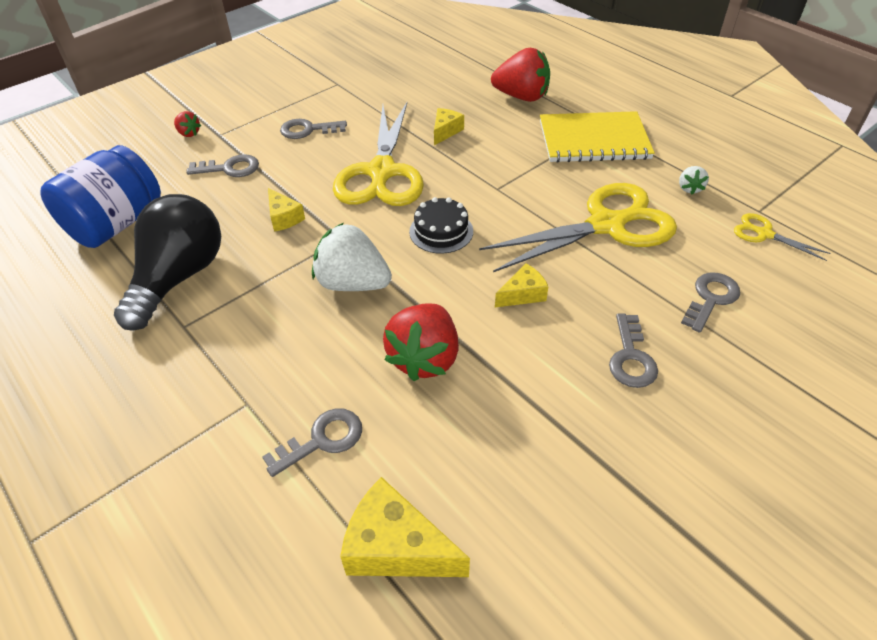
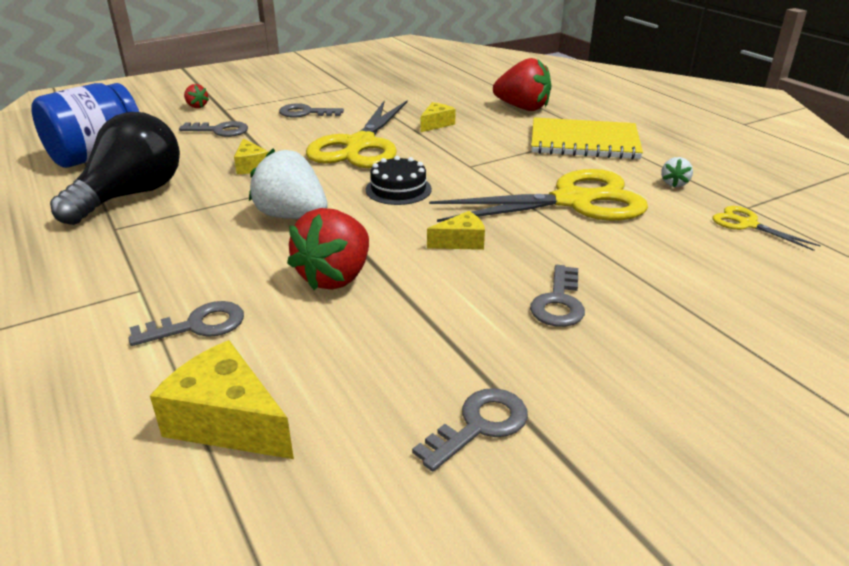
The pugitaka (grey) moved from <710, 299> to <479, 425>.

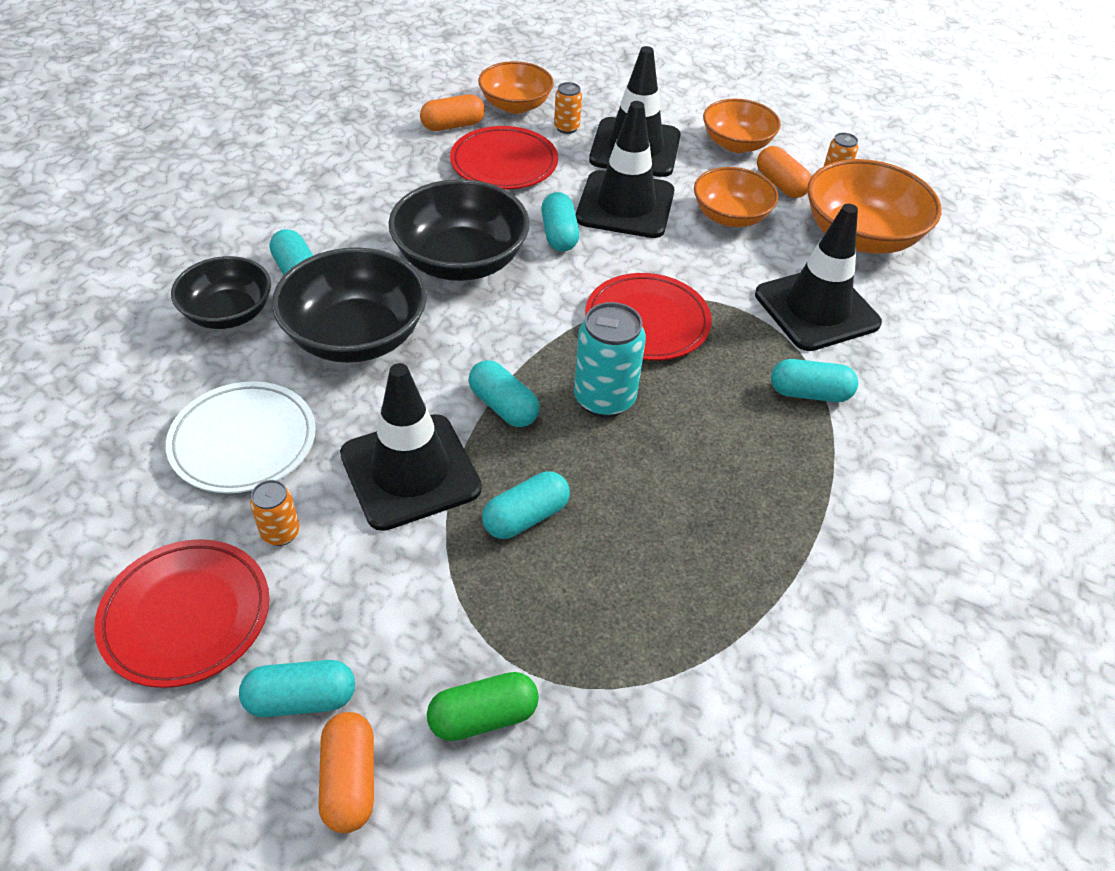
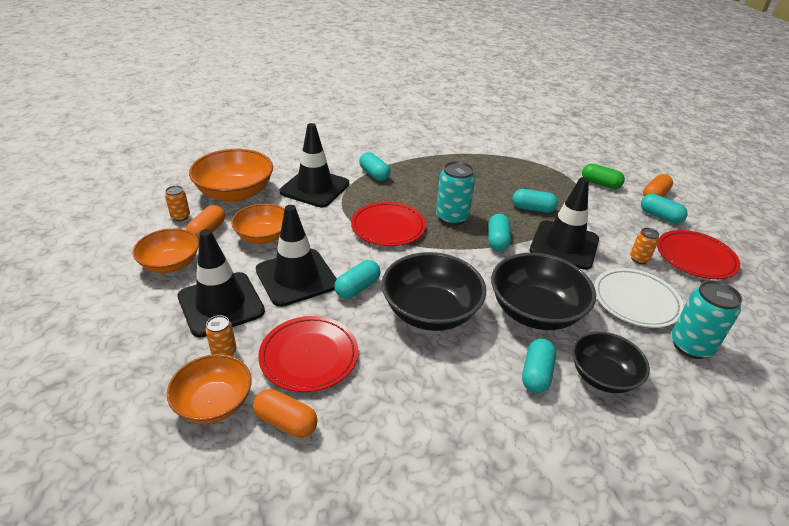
The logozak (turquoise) at <690, 346> appeared.

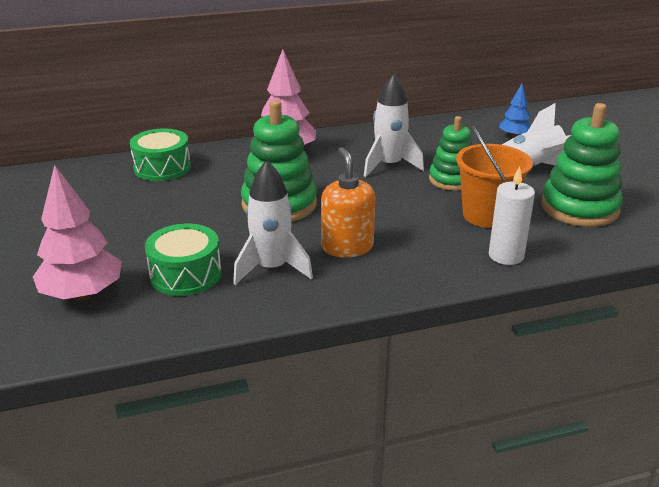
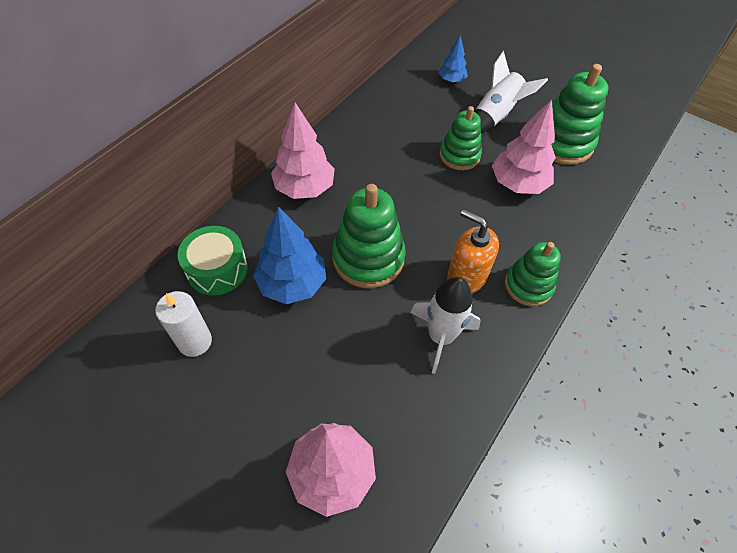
The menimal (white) moved from <506, 255> to <195, 341>.
The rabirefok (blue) at <292, 284> appeared.
The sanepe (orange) at <486, 215> was replaced by the rabirefok (pink) at <518, 184>.
The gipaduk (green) at <528, 285> appeared.
The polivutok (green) at <185, 274> disappeared.
The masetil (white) at <389, 165> disappeared.

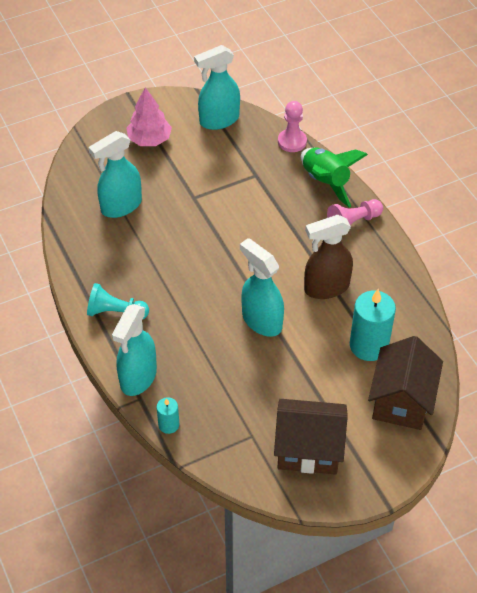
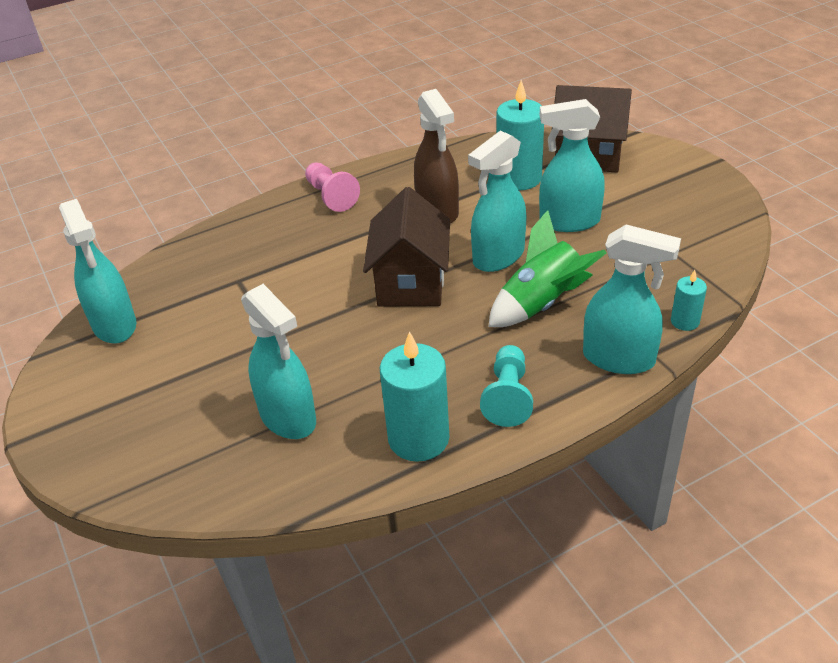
The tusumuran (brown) moved from <308, 449> to <411, 283>.
The menimal (turquoise) at <418, 438> appeared.
The masetil (green) moved from <325, 182> to <542, 304>.
The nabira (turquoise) at <569, 221> appeared.
The rabirefok (pink) at <149, 139> disappeared.
The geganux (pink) at <292, 141> disappeared.

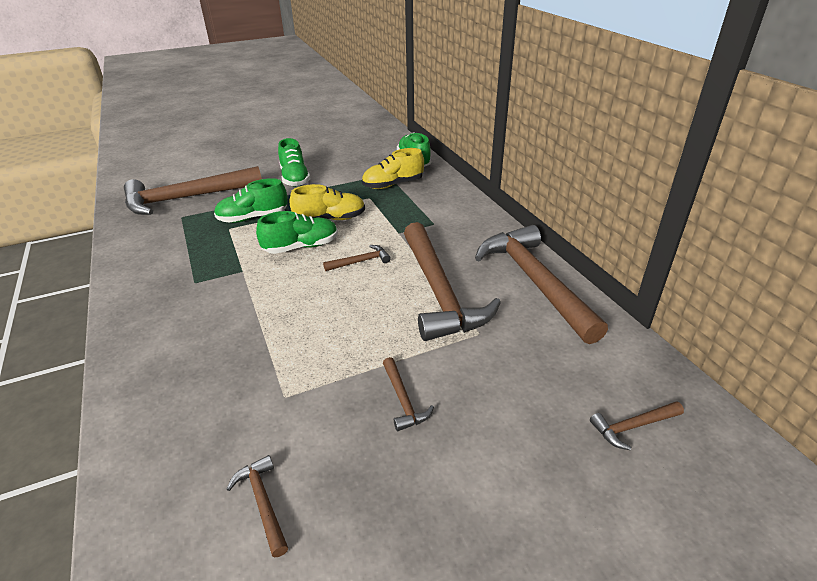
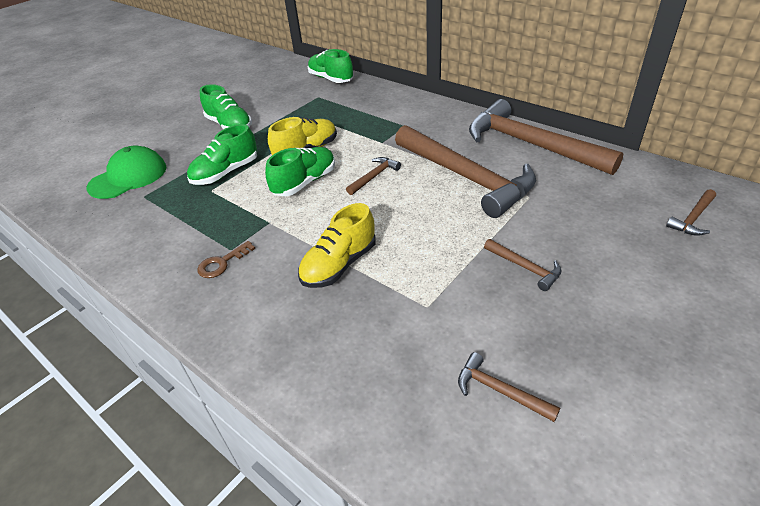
The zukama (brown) at <186, 198> was replaced by the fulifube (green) at <128, 177>.
The pugitaka (brown) at <222, 263> appeared.
The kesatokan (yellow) moved from <393, 185> to <339, 265>.

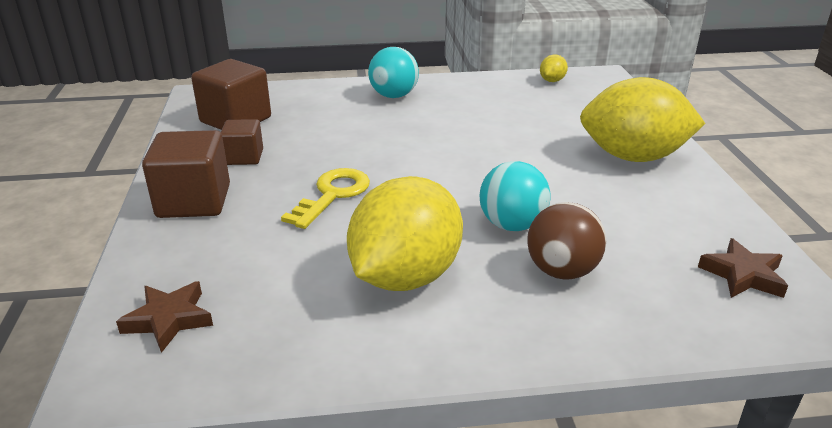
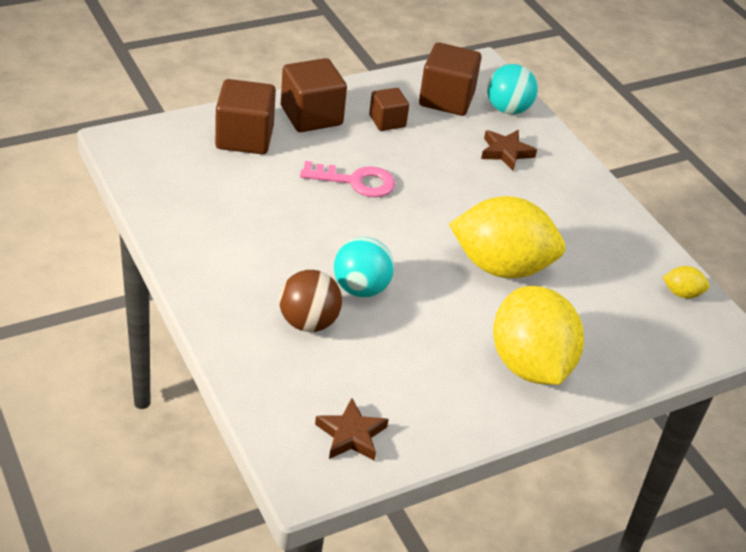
The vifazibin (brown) at <244, 138> appeared.
The pugitaka (yellow) at <332, 194> became the pugitaka (pink) at <356, 181>.
The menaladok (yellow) moved from <405, 276> to <501, 267>.
The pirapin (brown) moved from <169, 319> to <506, 152>.
The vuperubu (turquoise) moved from <394, 96> to <507, 109>.

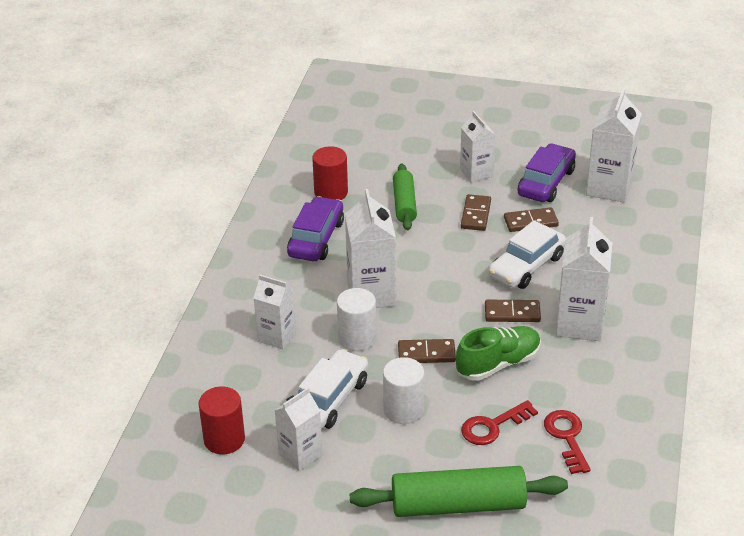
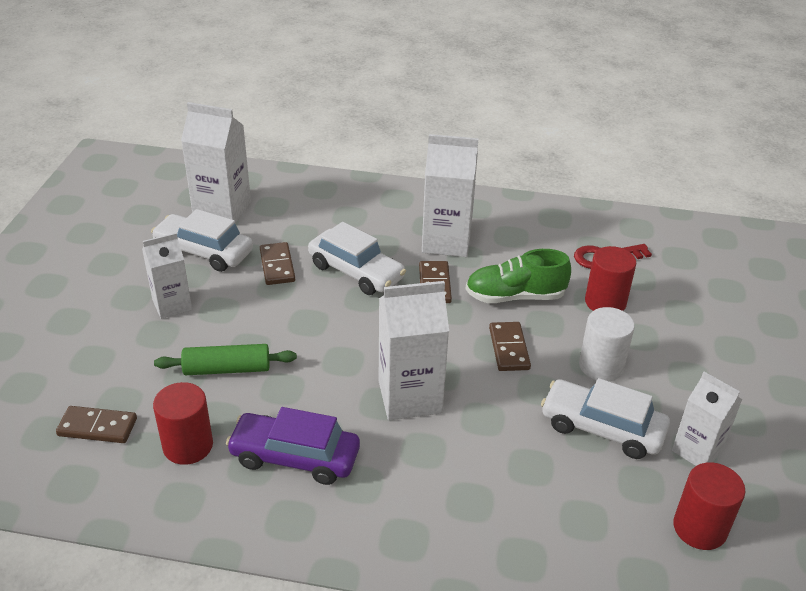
The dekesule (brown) moved from <476, 215> to <97, 427>.
The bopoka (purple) at <546, 182> became the bopoka (white) at <204, 252>.
The kesatokan (green) at <498, 364> turned 60 degrees counterclockwise.
The pugitaka (red) at <493, 426> was replaced by the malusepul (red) at <605, 302>.
The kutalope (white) at <277, 336> disappeared.
The malusepul (white) at <357, 338> disappeared.
The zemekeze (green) at <458, 505> disappeared.

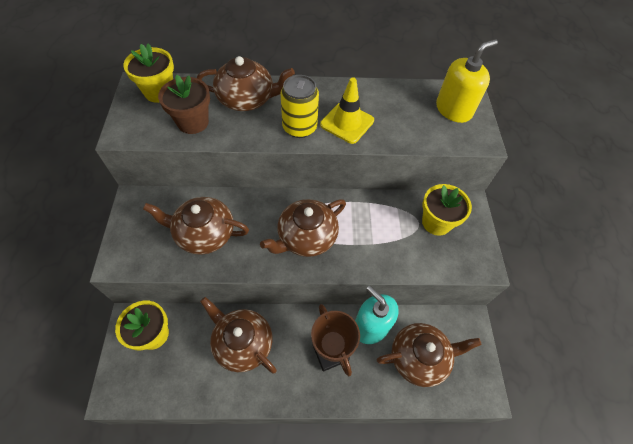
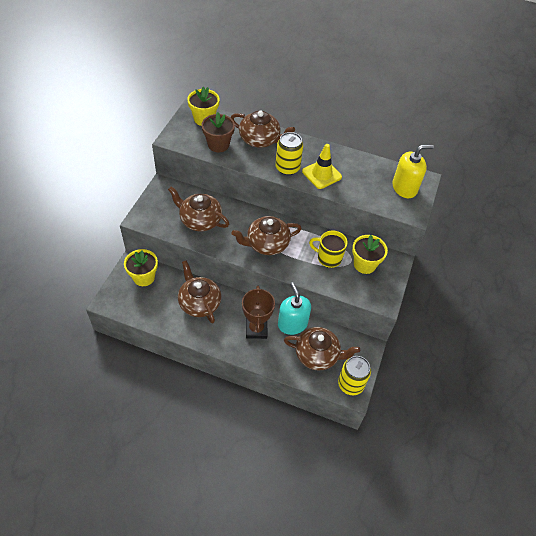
The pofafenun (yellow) at <328, 258> appeared.
The logozak (yellow) at <350, 384> appeared.

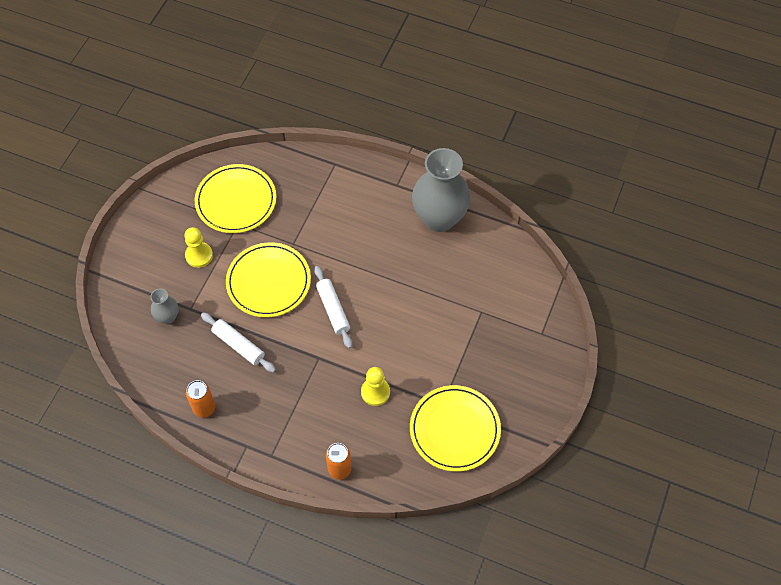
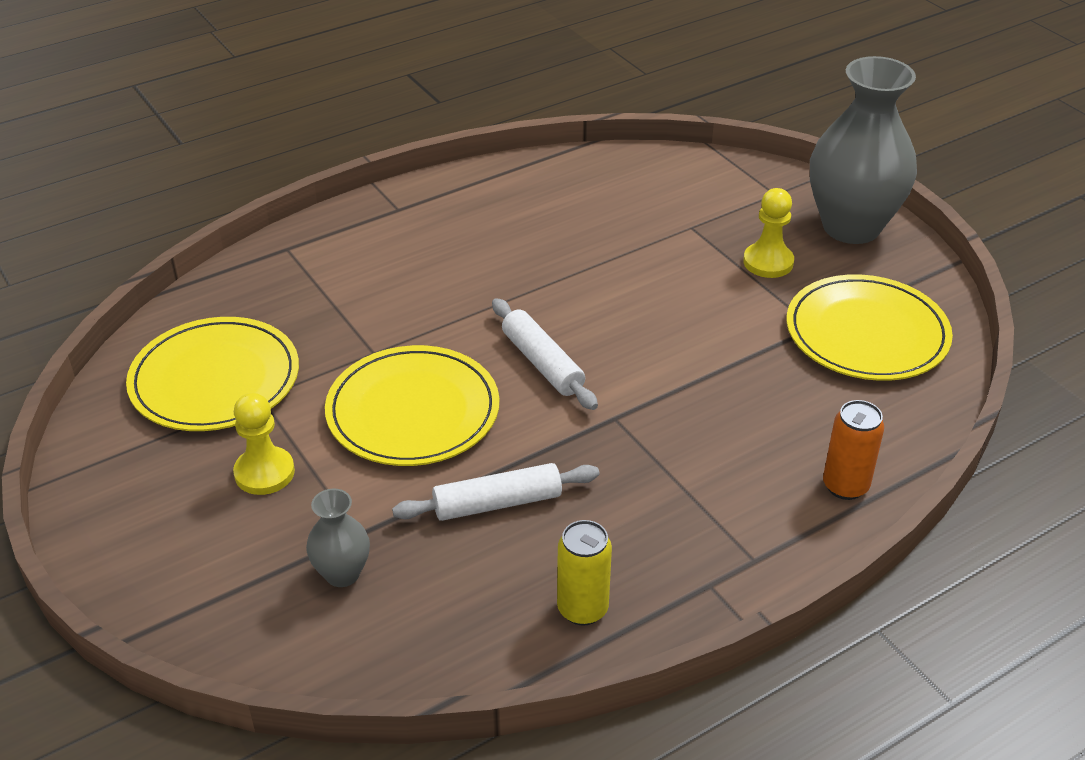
The zemekeze (white) at <333, 310> turned 45 degrees clockwise.
The logozak (orange) at <204, 408> became the logozak (yellow) at <582, 609>.
The geganux (yellow) moved from <375, 392> to <768, 262>.
The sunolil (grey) moved from <439, 218> to <851, 227>.

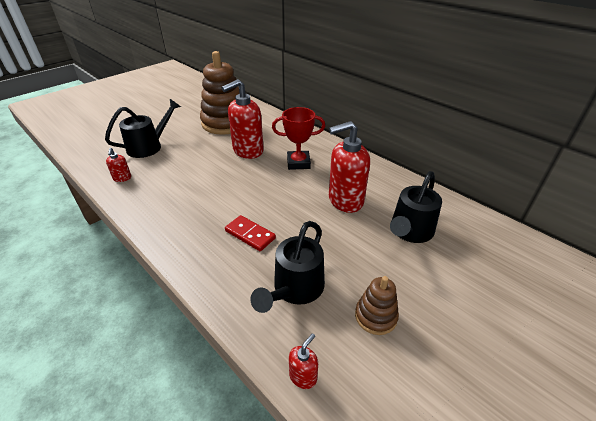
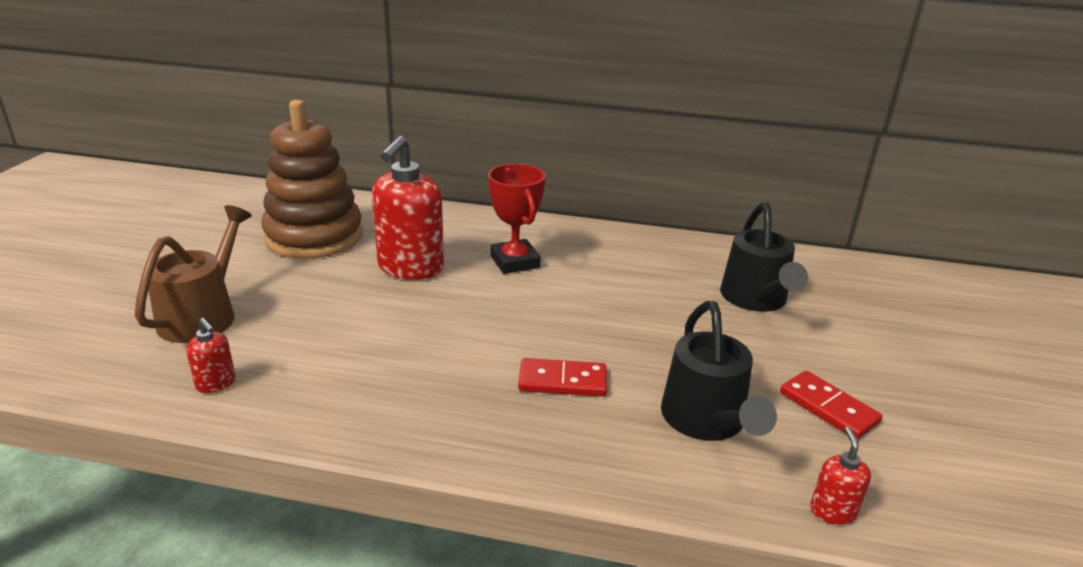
The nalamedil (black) at <149, 146> became the nalamedil (brown) at <204, 314>.
The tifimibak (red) at <298, 163> turned 75 degrees counterclockwise.
The gipaduk (brown) at <375, 316> was replaced by the dekesule (red) at <828, 408>.
The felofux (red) at <345, 200> disappeared.

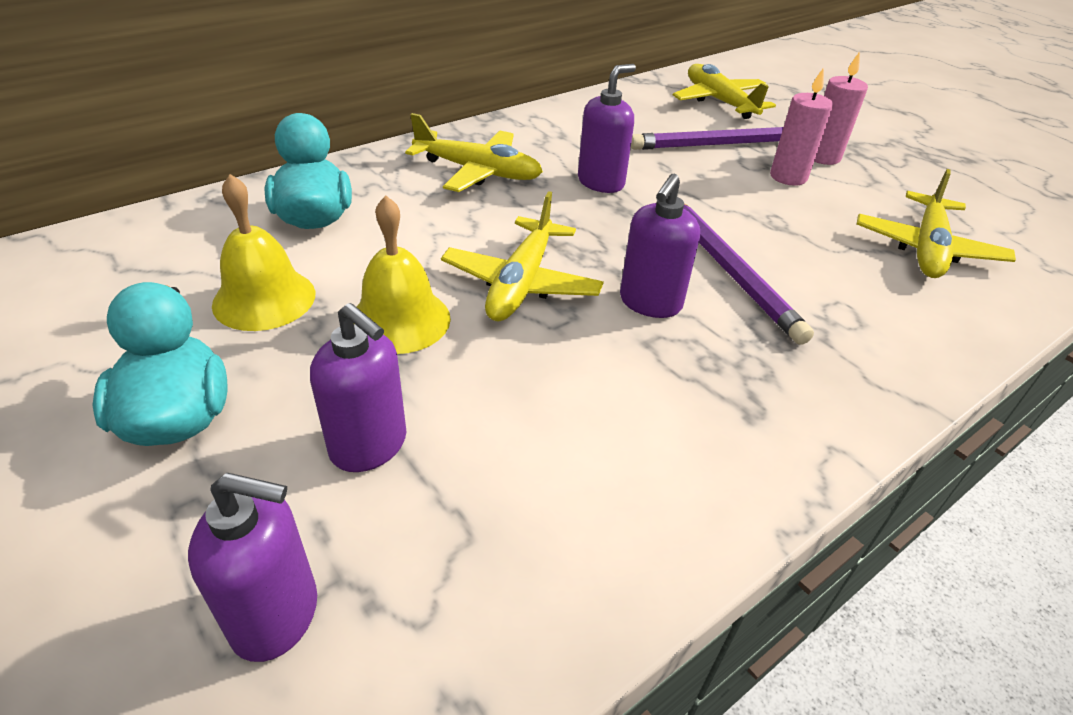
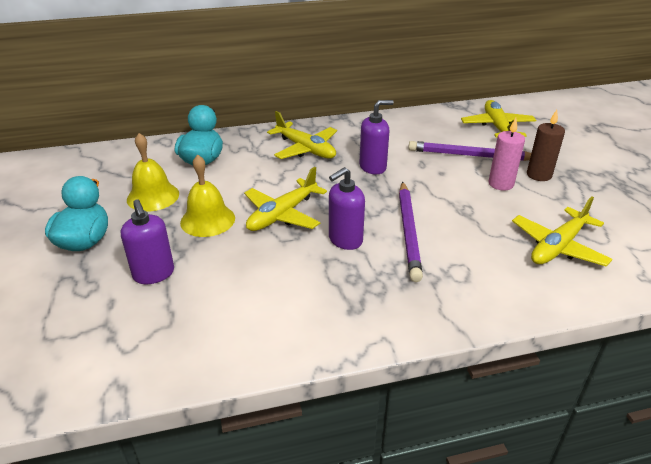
The menimal (pink) at <822, 157> became the menimal (brown) at <539, 175>.
The felofux (purple) at <276, 615> disappeared.

